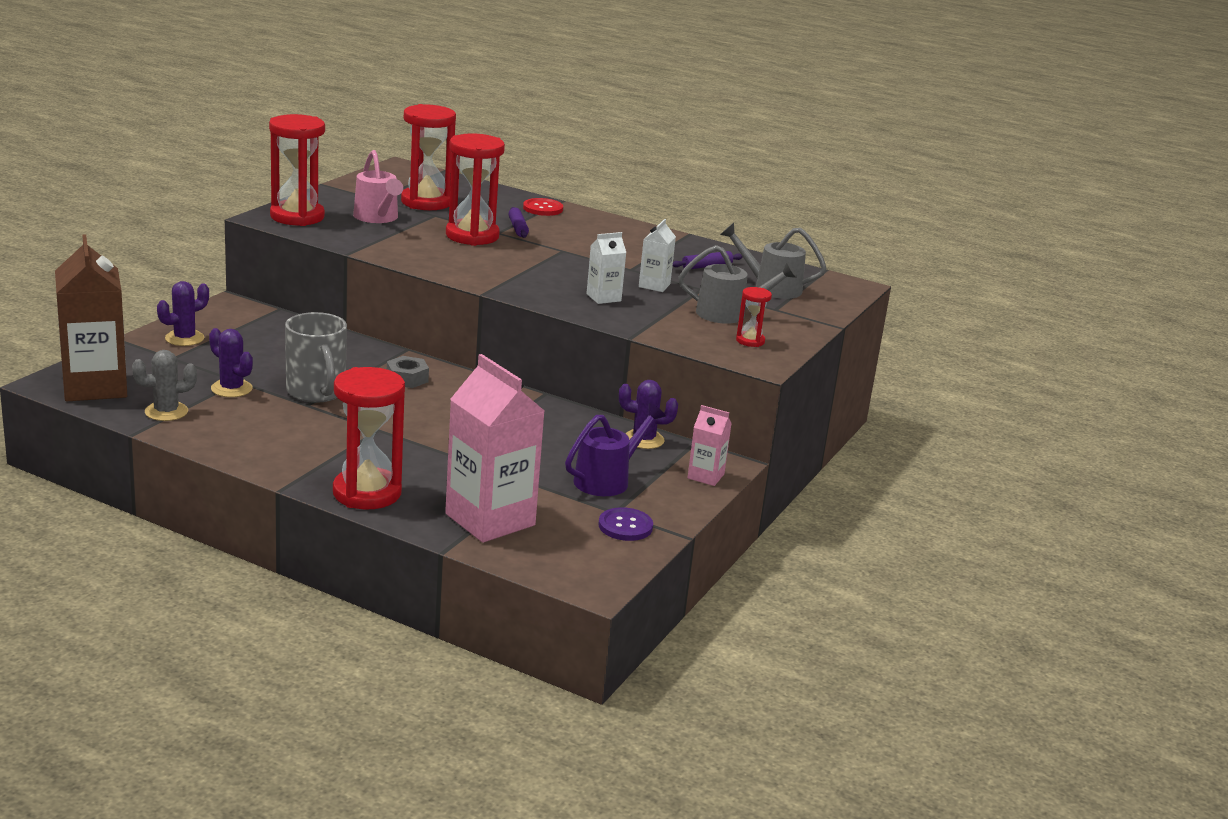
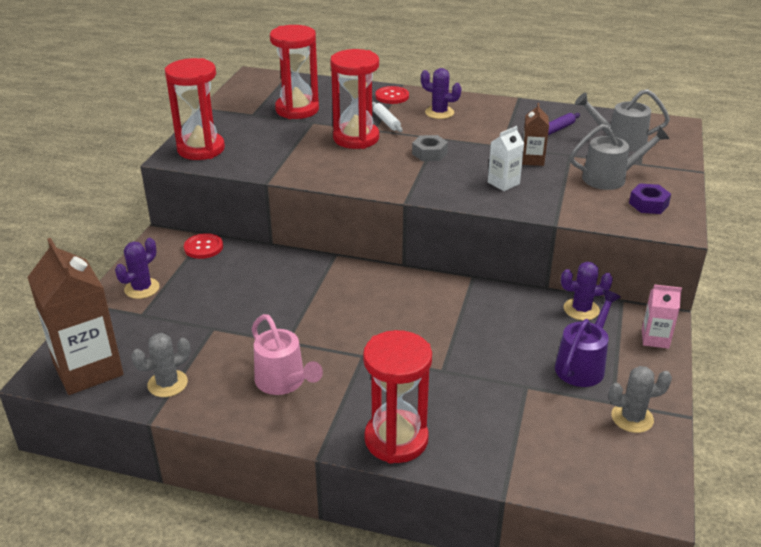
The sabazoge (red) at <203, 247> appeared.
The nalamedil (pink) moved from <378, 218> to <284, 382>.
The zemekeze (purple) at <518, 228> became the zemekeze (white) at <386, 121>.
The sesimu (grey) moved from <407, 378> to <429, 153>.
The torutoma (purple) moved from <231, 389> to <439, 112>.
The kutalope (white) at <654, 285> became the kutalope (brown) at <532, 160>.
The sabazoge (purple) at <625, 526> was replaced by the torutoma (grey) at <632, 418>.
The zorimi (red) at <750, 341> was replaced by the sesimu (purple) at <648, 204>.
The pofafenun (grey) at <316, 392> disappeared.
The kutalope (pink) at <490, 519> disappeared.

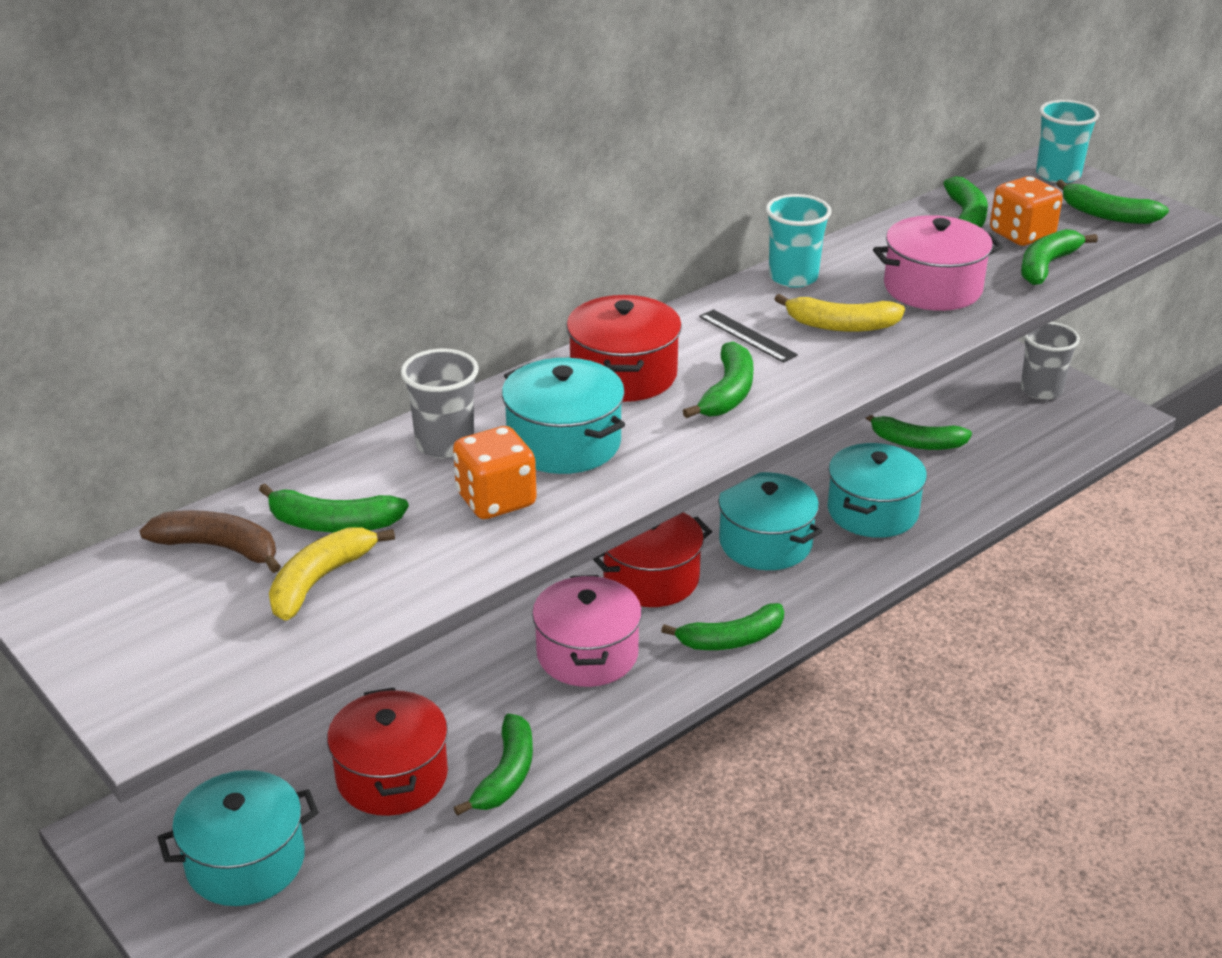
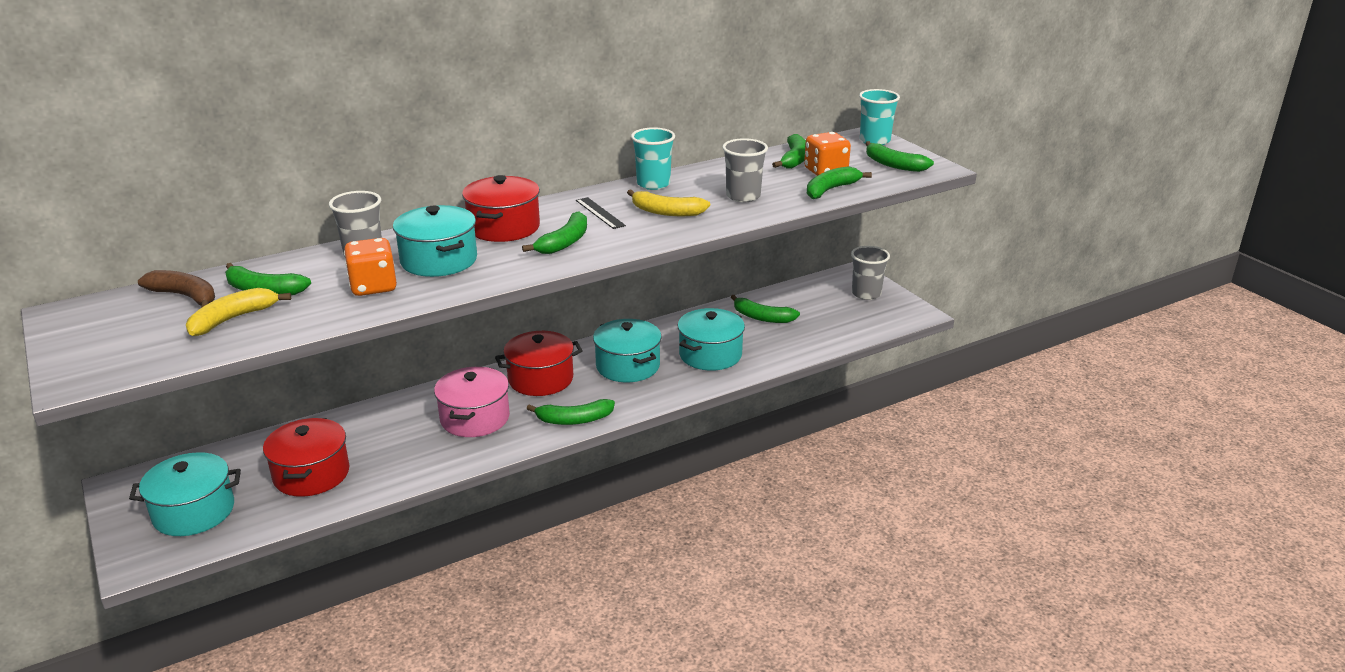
The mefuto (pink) at <932, 288> was replaced by the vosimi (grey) at <743, 196>.
The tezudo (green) at <506, 774> disappeared.

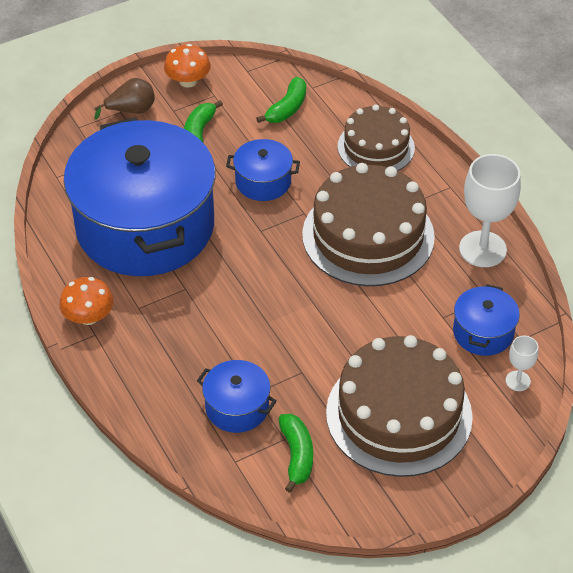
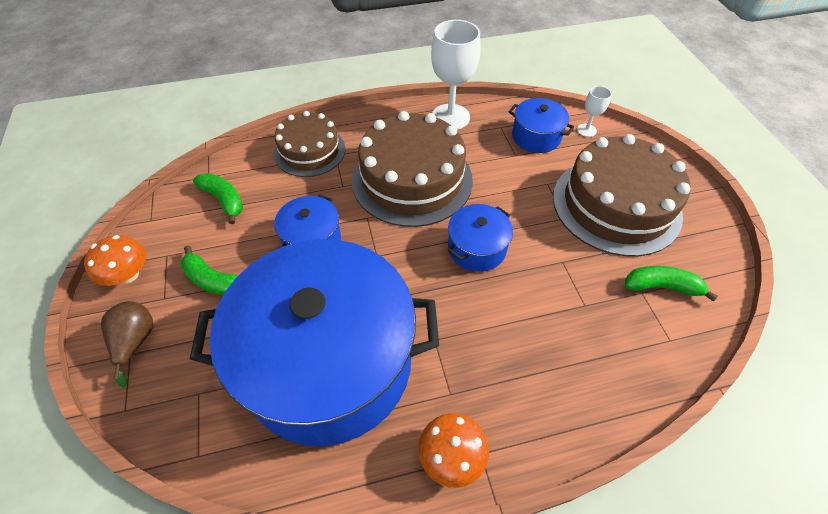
The mefuto (blue) moved from <237, 407> to <476, 248>.

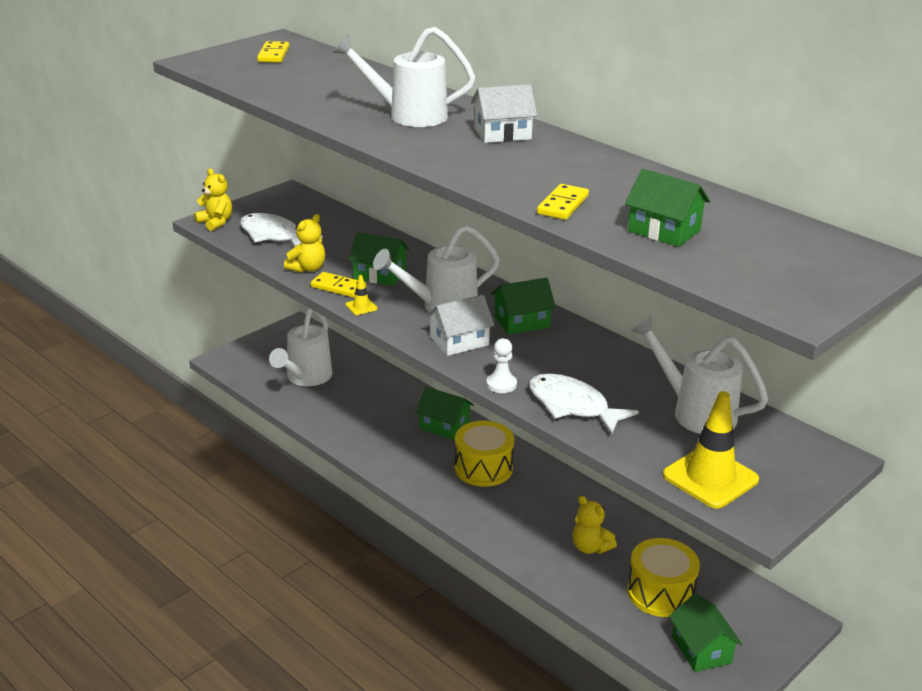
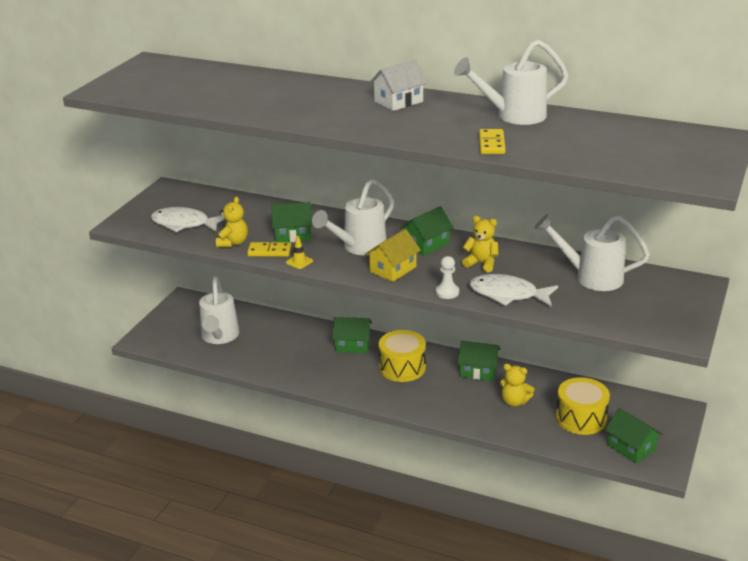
The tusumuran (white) at <459, 341> became the tusumuran (yellow) at <393, 269>.
The nalamedil (white) moved from <407, 115> to <513, 116>.
The tusumuran (green) moved from <664, 230> to <478, 371>.
The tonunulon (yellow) moved from <216, 222> to <481, 263>.
The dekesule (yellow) at <273, 54> disappeared.
The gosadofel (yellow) at <710, 478> disappeared.

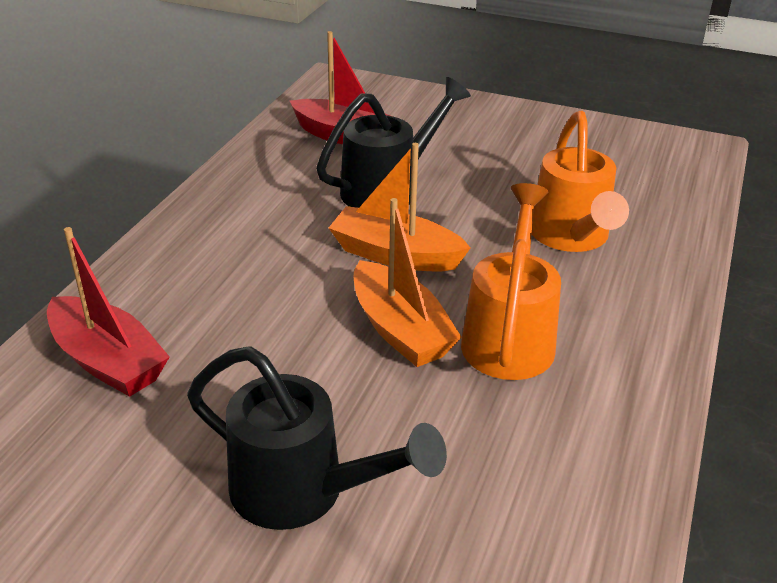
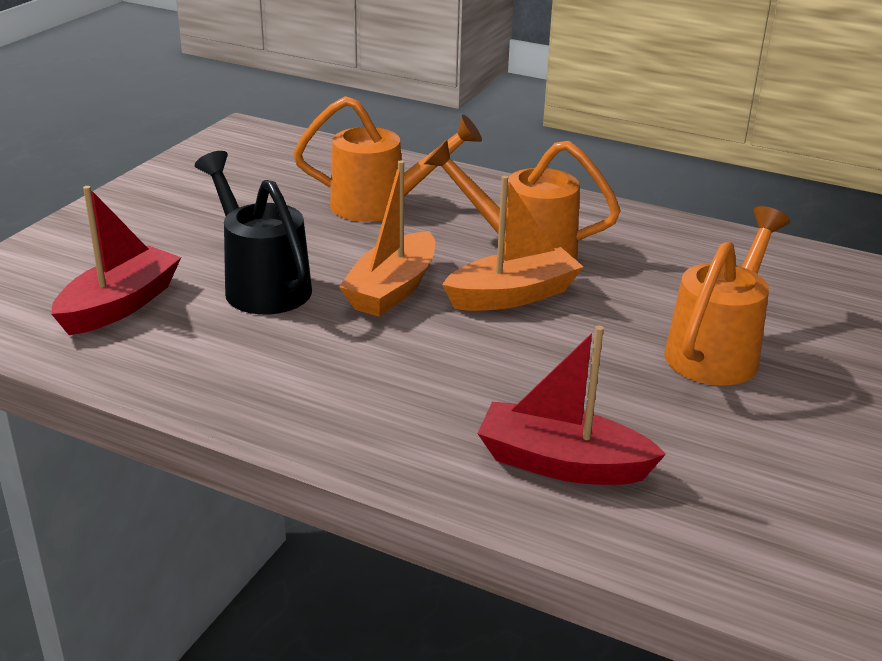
The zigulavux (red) at <108, 361> turned 120 degrees counterclockwise.
The nalamedil (black) at <303, 492> became the nalamedil (orange) at <717, 350>.

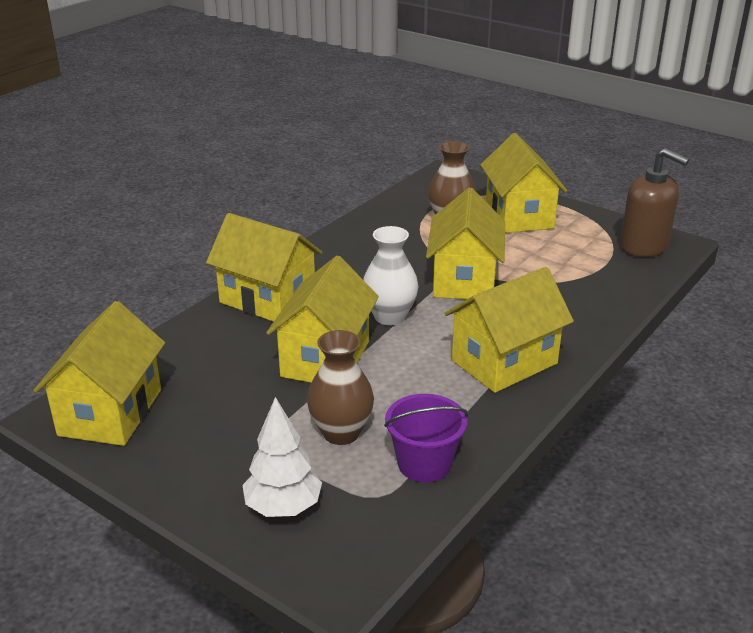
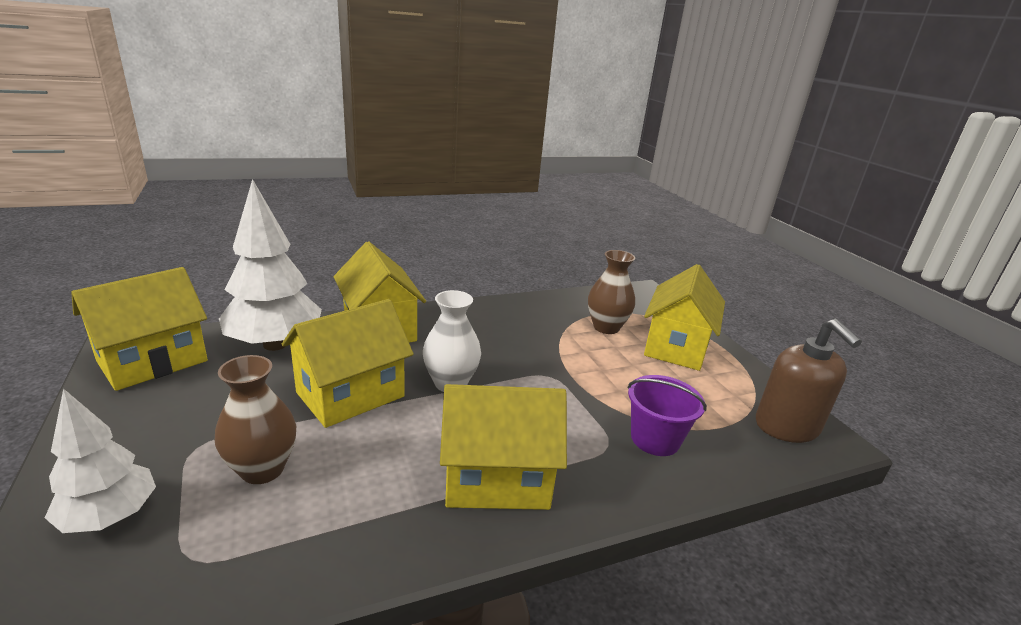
The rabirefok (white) at <275, 344> appeared.
The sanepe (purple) moved from <424, 464> to <655, 439>.
The tusumuran (yellow) at <464, 280> disappeared.

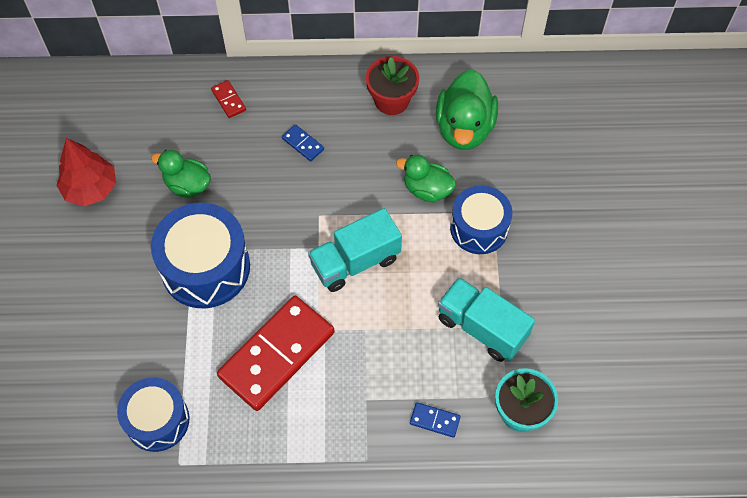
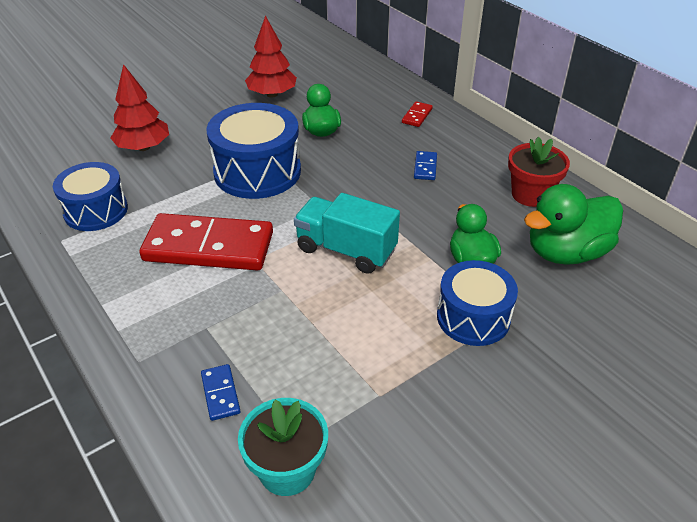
The rabirefok (red) at <143, 147> appeared.
The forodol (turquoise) at <482, 327> disappeared.

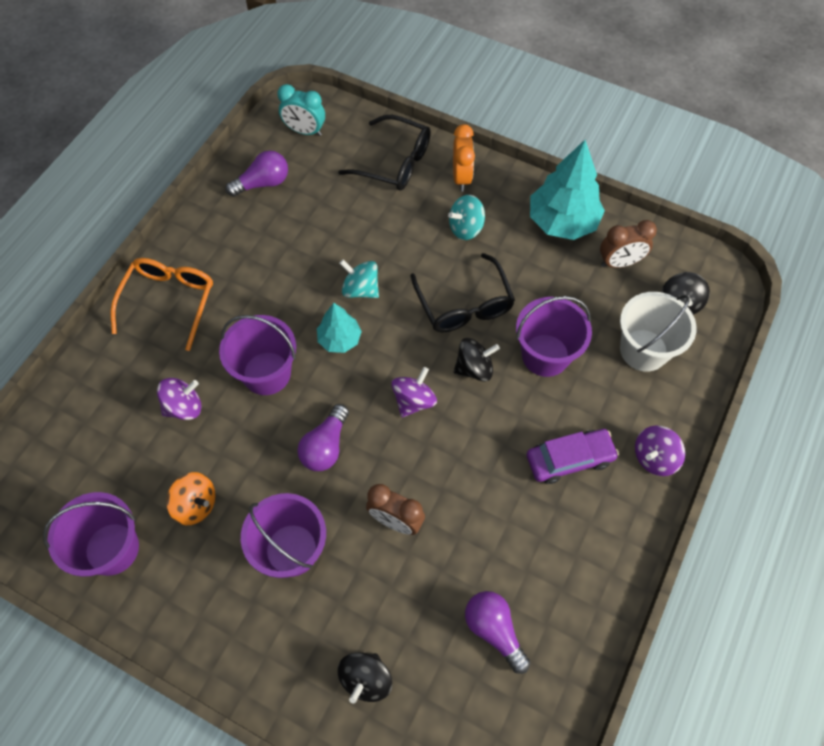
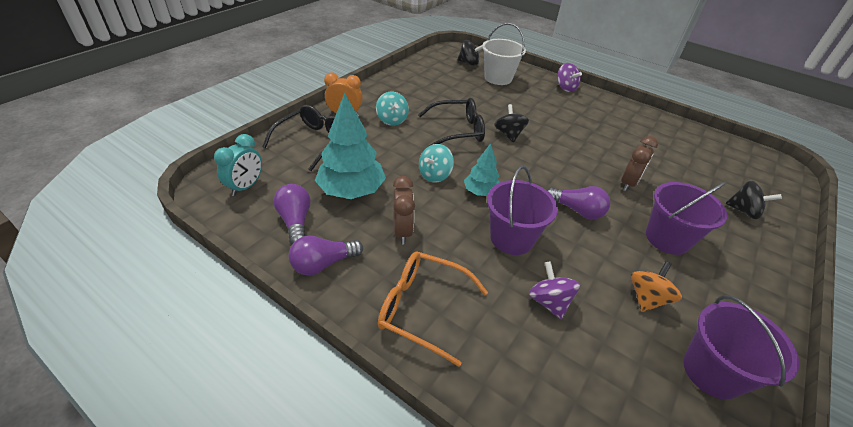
The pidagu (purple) moved from <494, 630> to <323, 264>.
The rabirefok (turquoise) moved from <562, 221> to <351, 191>.
The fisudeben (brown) moved from <619, 262> to <402, 231>.
The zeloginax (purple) at <413, 400> disappeared.
The sanepe (purple) at <545, 355> disappeared.
The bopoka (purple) at <569, 459> disappeared.

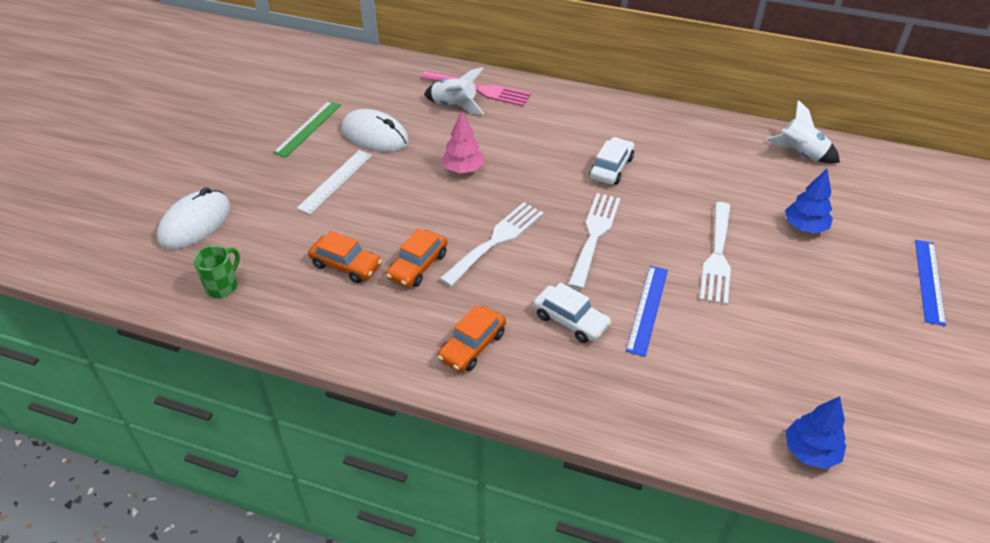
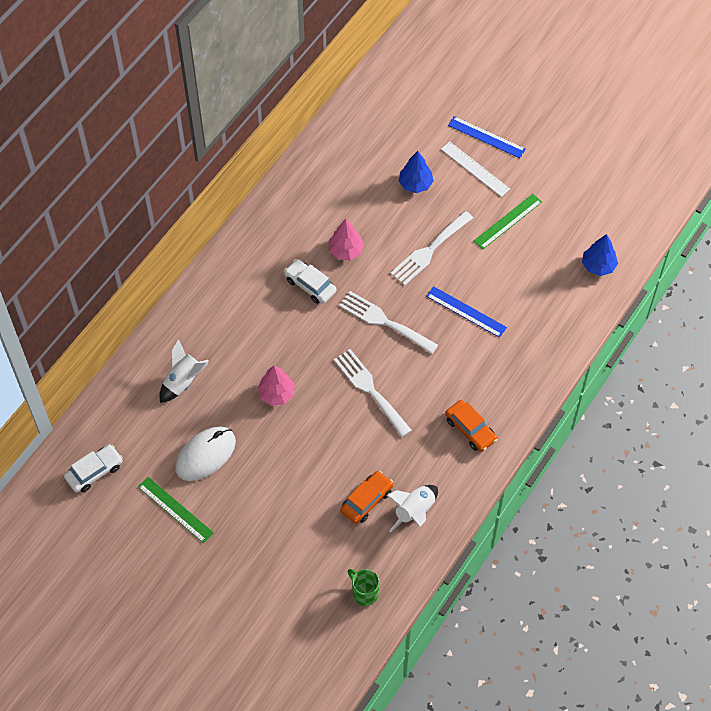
The bopoka (white) moved from <570, 320> to <94, 472>.
The rabirefok (pink) at <346, 251> appeared.
The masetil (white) moved from <800, 154> to <414, 511>.
The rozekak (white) at <717, 257> turned 105 degrees clockwise.
The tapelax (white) moved from <335, 181> to <475, 169>.
The tapelax (green) at <507, 221> appeared.
The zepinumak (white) at <195, 223> disappeared.
The bopoka (orange) at <417, 266> disappeared.
The rozekak (pink) at <480, 89> disappeared.

